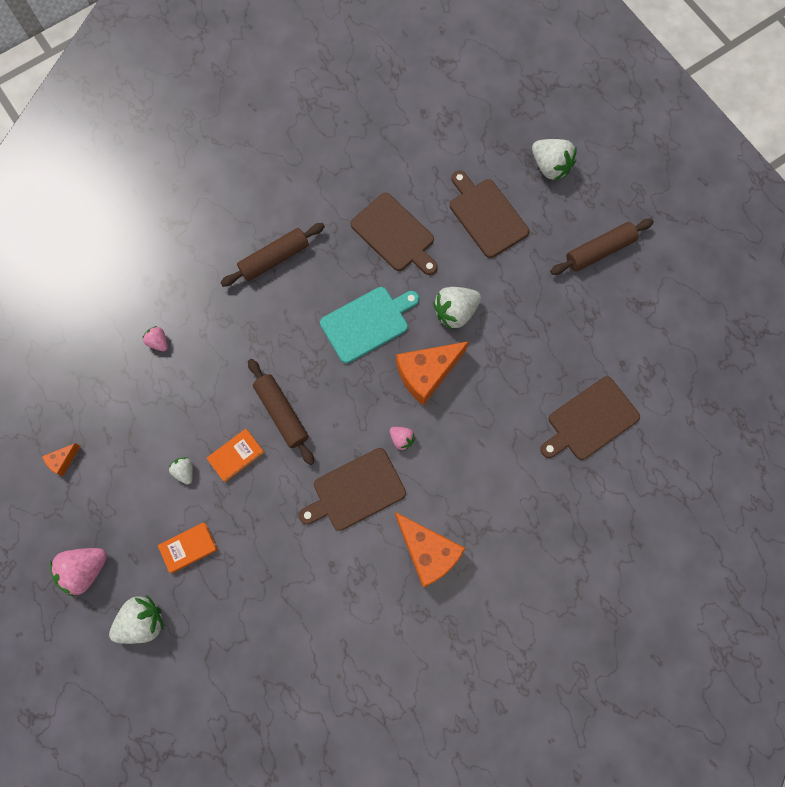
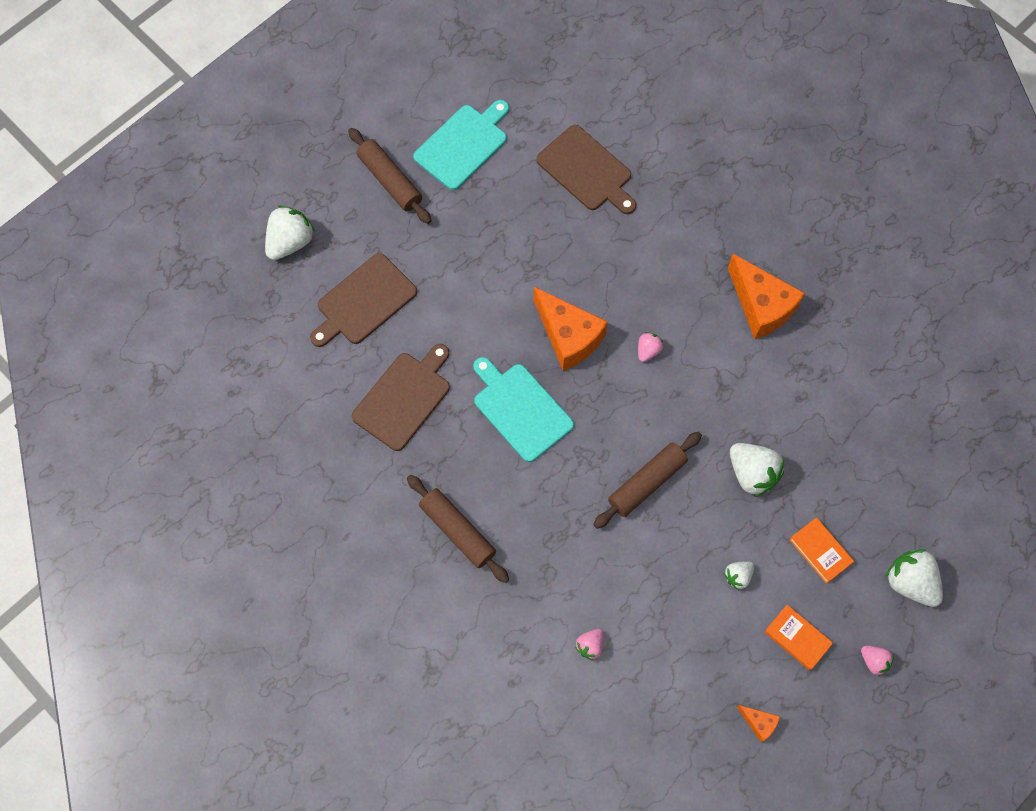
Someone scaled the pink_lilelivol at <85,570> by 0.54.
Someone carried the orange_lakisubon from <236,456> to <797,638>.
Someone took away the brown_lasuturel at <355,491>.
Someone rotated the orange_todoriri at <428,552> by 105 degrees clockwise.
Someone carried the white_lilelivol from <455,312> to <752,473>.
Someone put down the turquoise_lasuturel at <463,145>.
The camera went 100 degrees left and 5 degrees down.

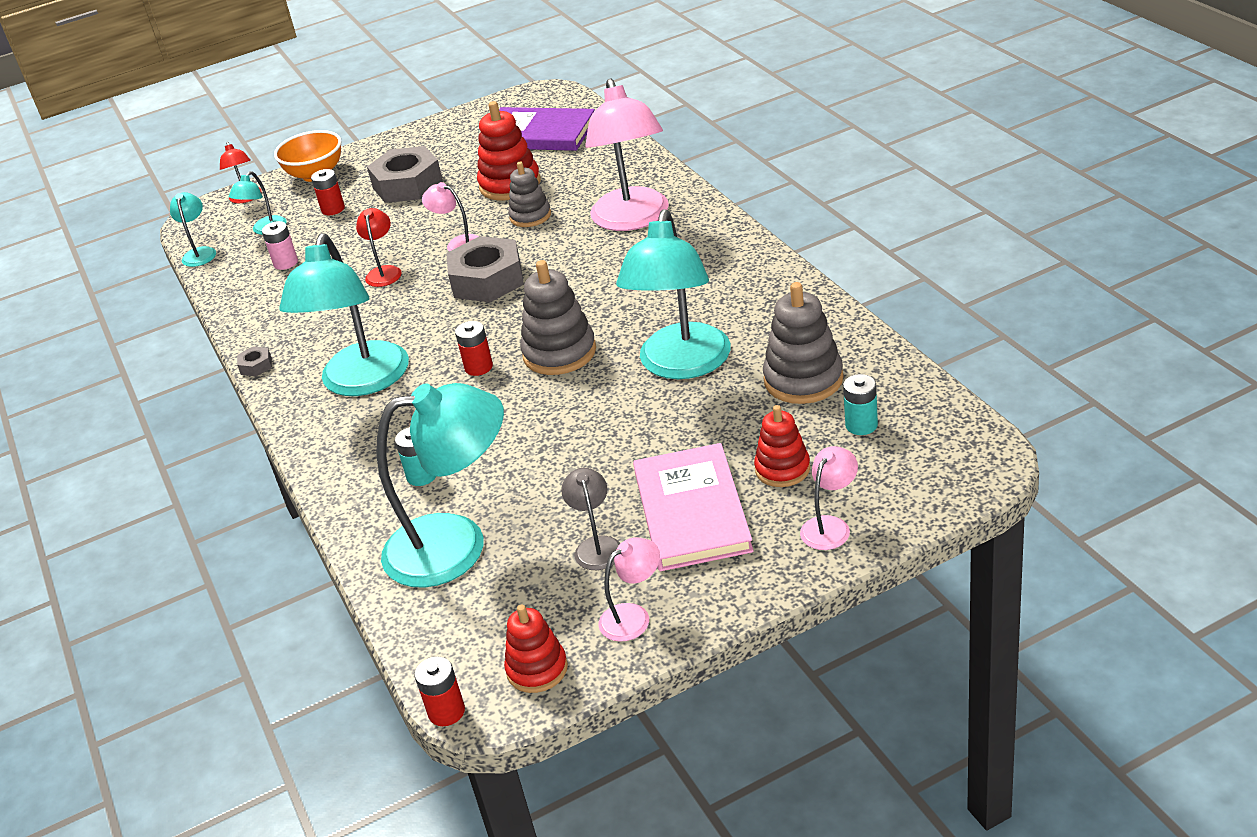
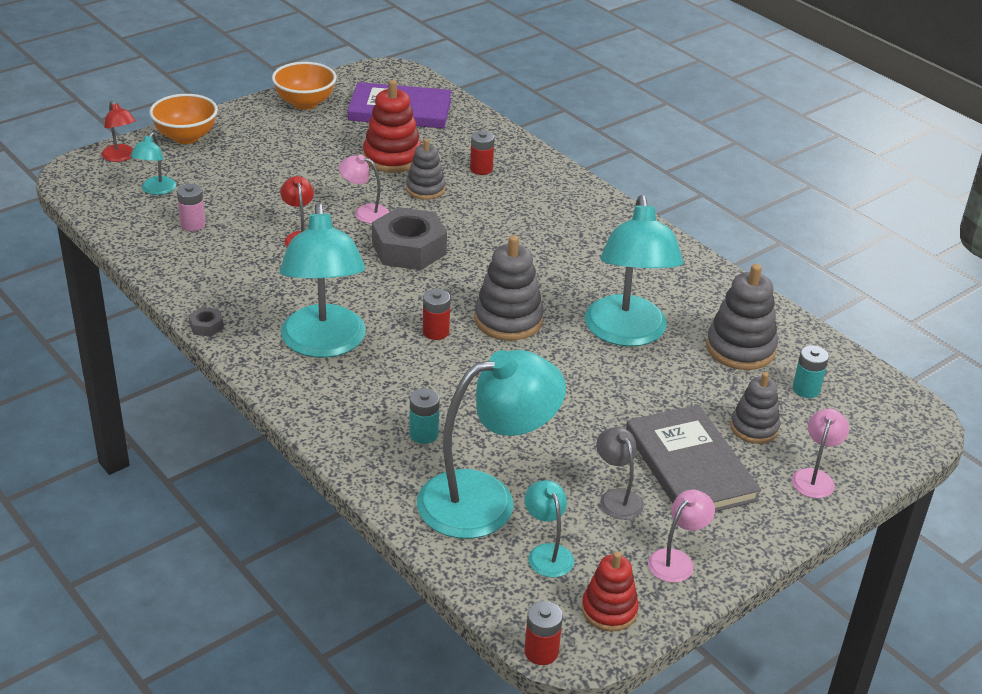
Someone carried the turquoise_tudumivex from <200,253> to <547,553>.
Someone carried the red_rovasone from <333,209> to <481,169>.
Someone took away the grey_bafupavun at <407,184>.
Someone took away the pink_tudumivex at <633,219>.
Someone repainted the pink_lakisubon at <691,511>, which became the grey_lakisubon at <690,465>.
Someone repainted the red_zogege at <782,469>, which became the grey_zogege at <754,428>.
Someone put down the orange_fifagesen at <305,103>.
The camera went 20 degrees left and 0 degrees up.

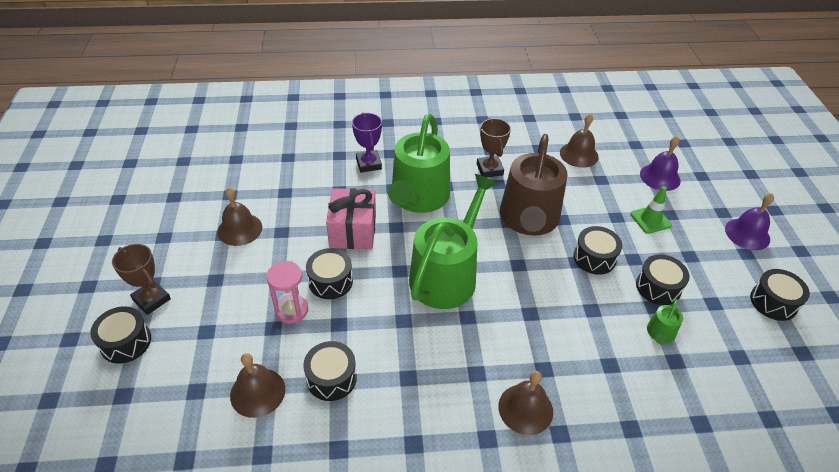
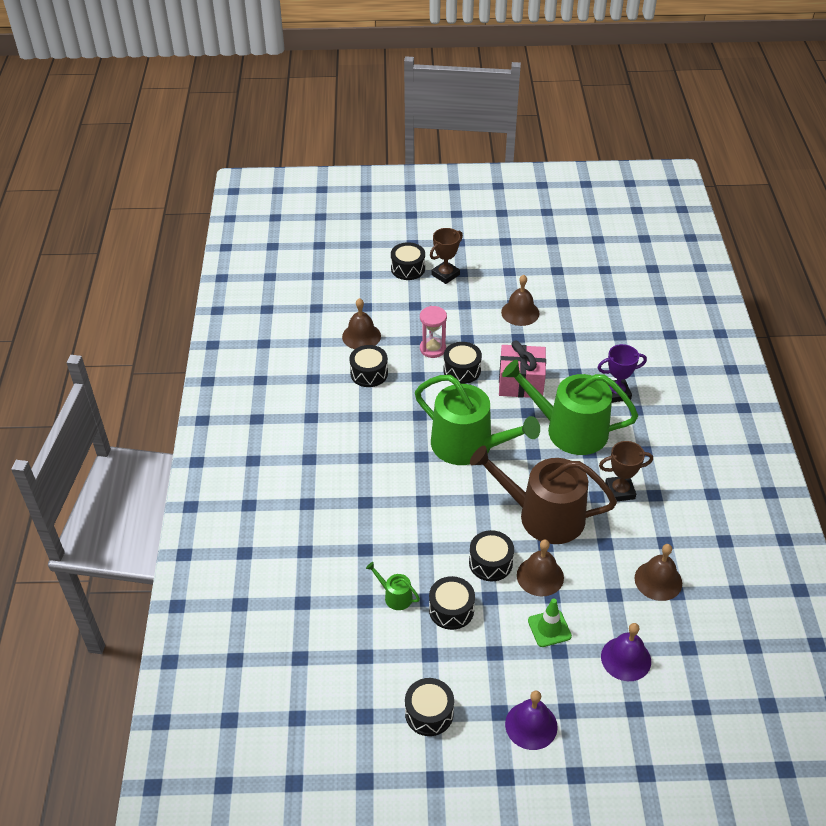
Someone carried the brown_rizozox from <525,409> to <540,576>.
The camera went 95 degrees right and 0 degrees up.

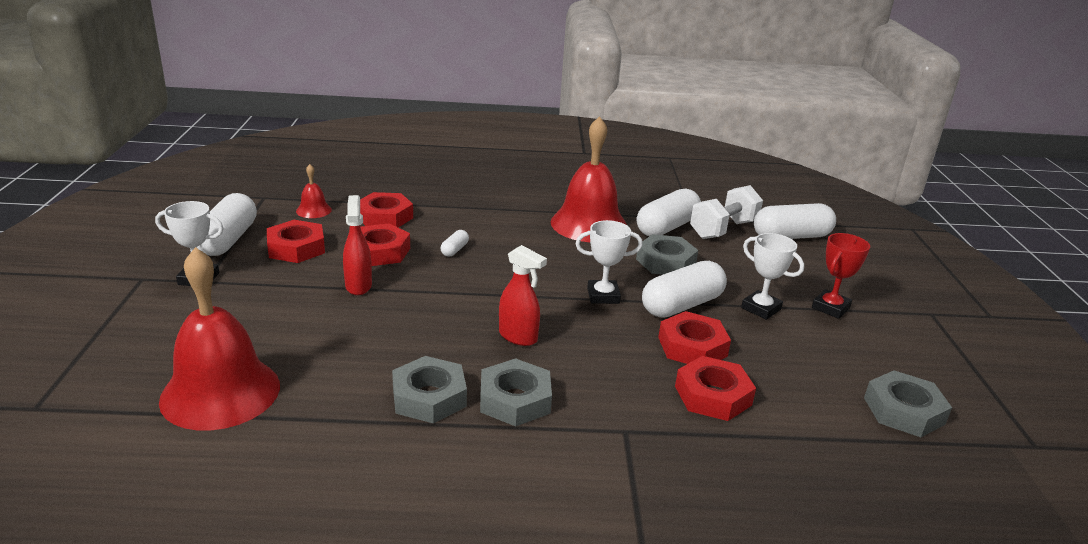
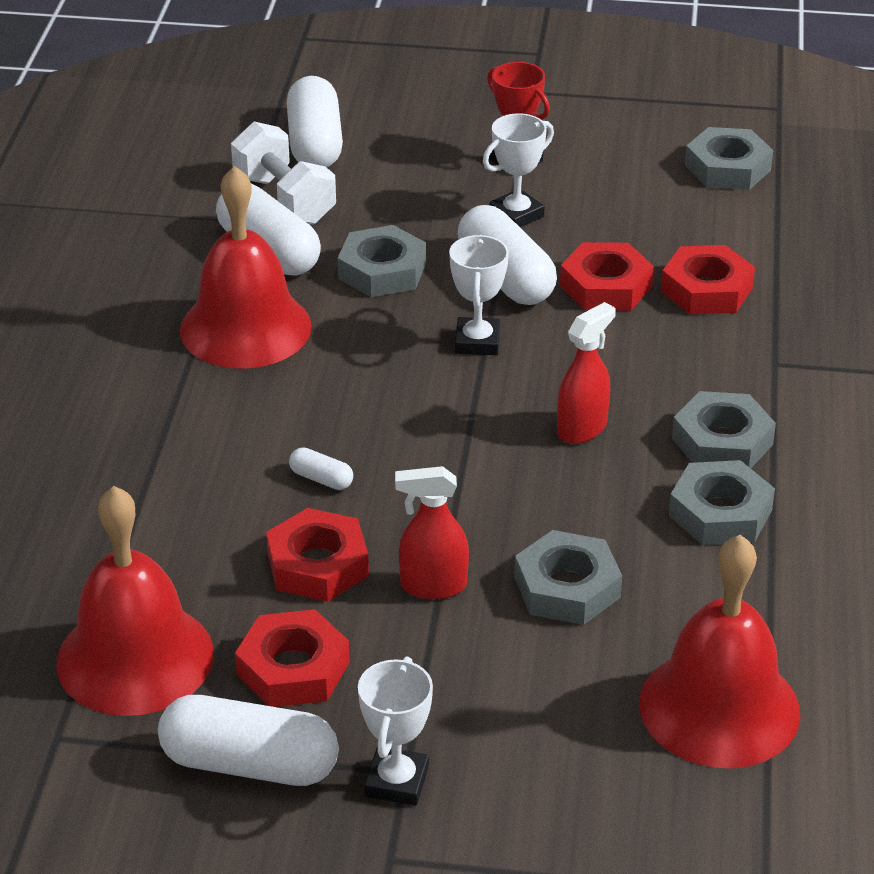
Someone scaled the red_rizozox at <313,210> by 2.27.
Someone took away the red_bafupavun at <384,217>.
Someone put down the grey_bafupavun at <567,587>.
The camera went 80 degrees left and 10 degrees up.

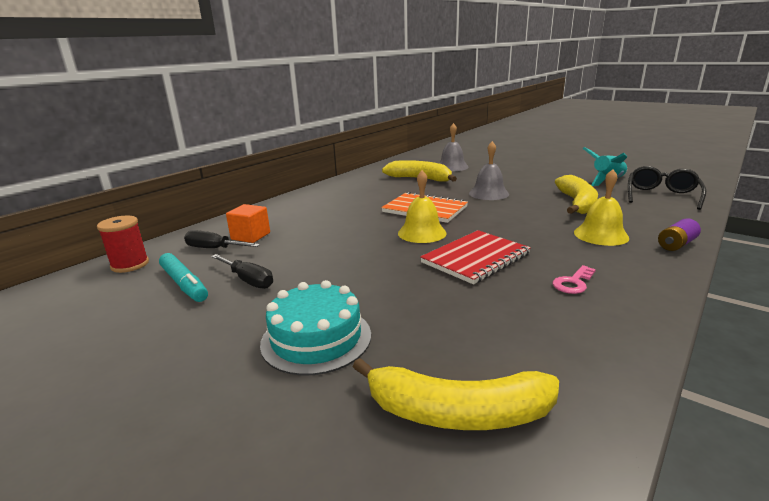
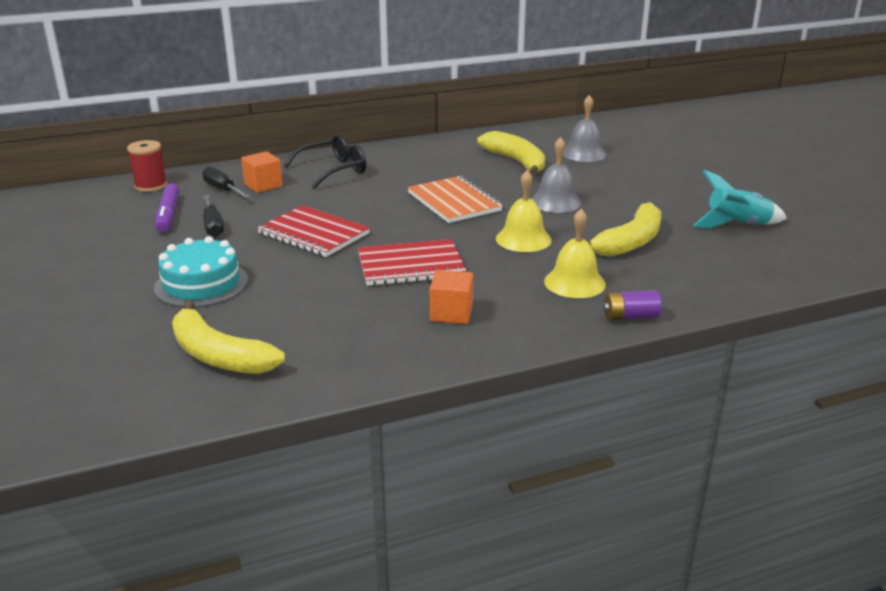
Someone repainted the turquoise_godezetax at <184,284>, which became the purple_godezetax at <168,214>.
Someone carried the yellow_rizozox from <422,233> to <523,239>.
Someone swapped the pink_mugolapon at <573,283> for the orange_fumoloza at <451,313>.
Someone carried the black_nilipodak from <661,196> to <333,170>.
Someone put down the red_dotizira at <314,234>.
The camera went 30 degrees right and 5 degrees up.

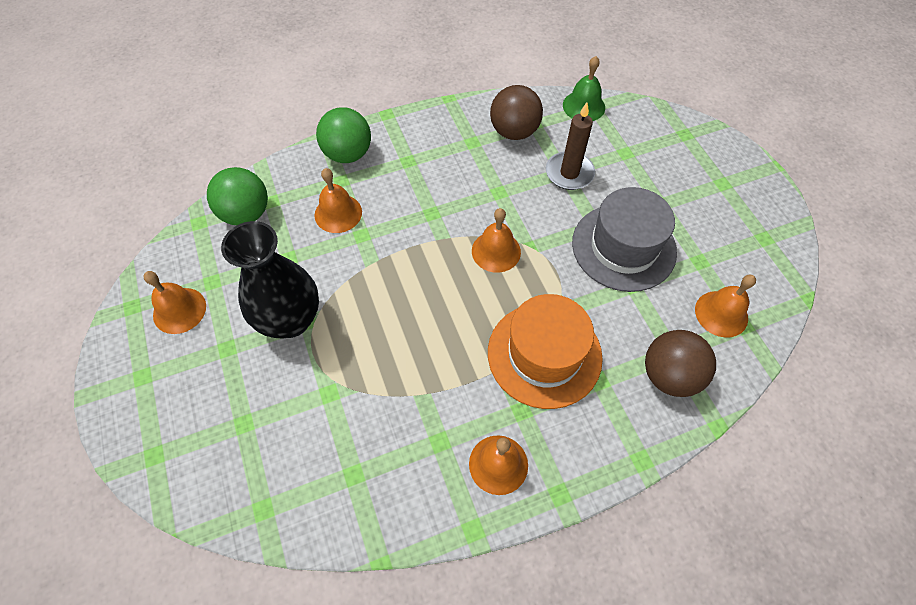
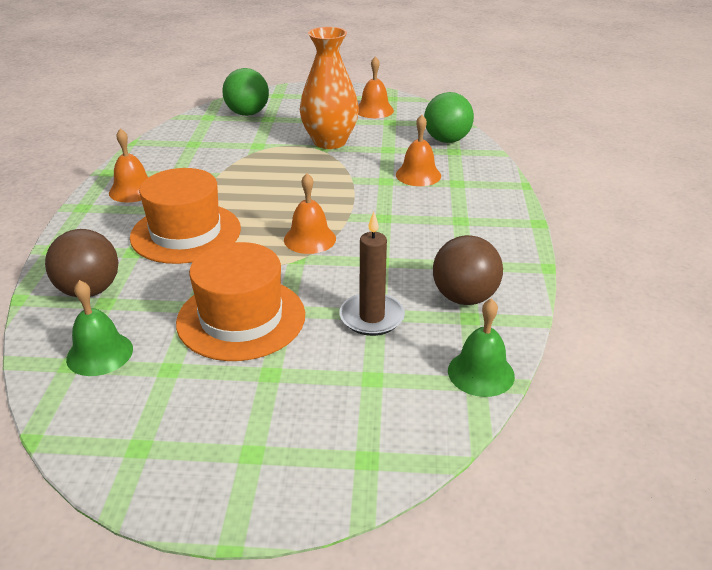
Someone repainted the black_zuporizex at <290,320>, which became the orange_zuporizex at <330,142>.
Someone carried the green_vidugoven from <348,154> to <247,113>.
Someone repainted the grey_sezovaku at <623,247>, which became the orange_sezovaku at <241,318>.
Someone repainted the orange_rizozox at <721,313>, which became the green_rizozox at <100,353>.
The camera went 115 degrees right and 25 degrees down.

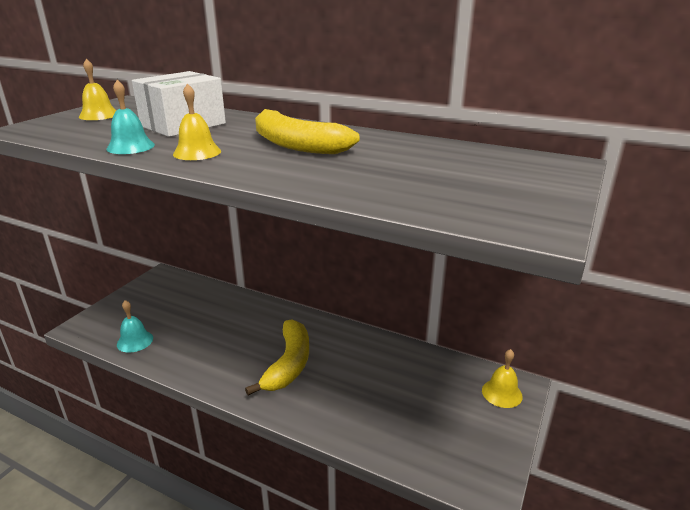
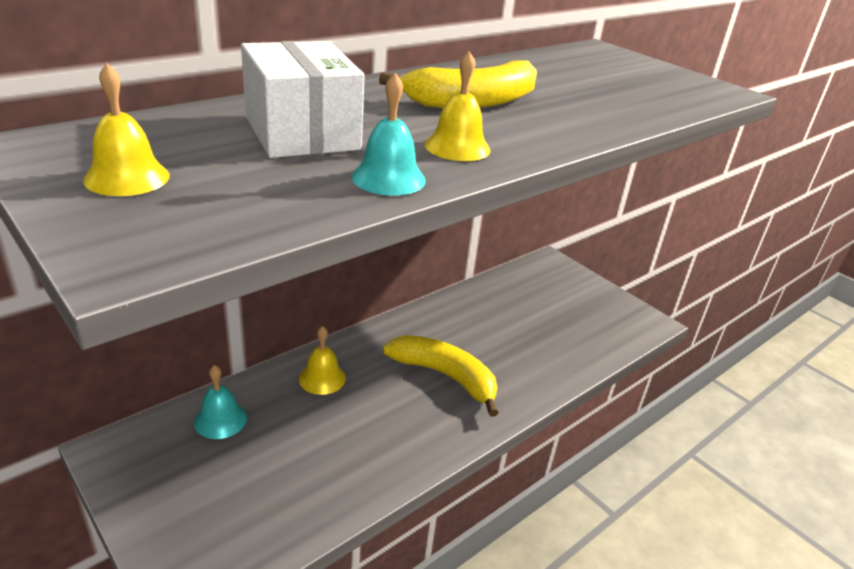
Someone carried the turquoise_rizozox from <135,341> to <220,419>.
Someone carried the yellow_rizozox from <502,393> to <322,378>.
The camera went 70 degrees left and 5 degrees up.

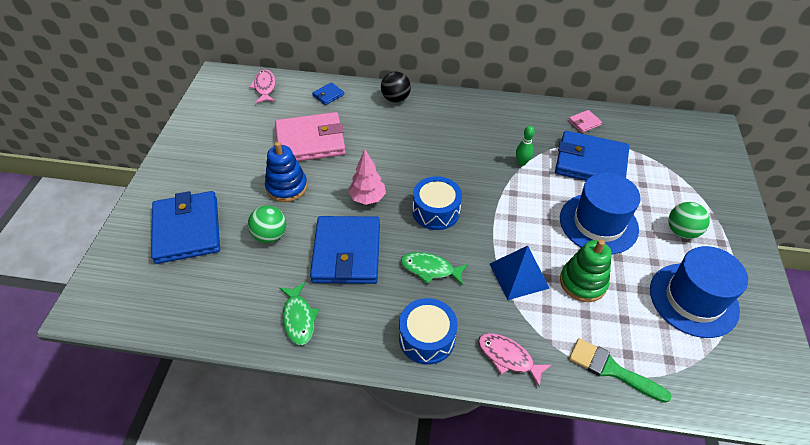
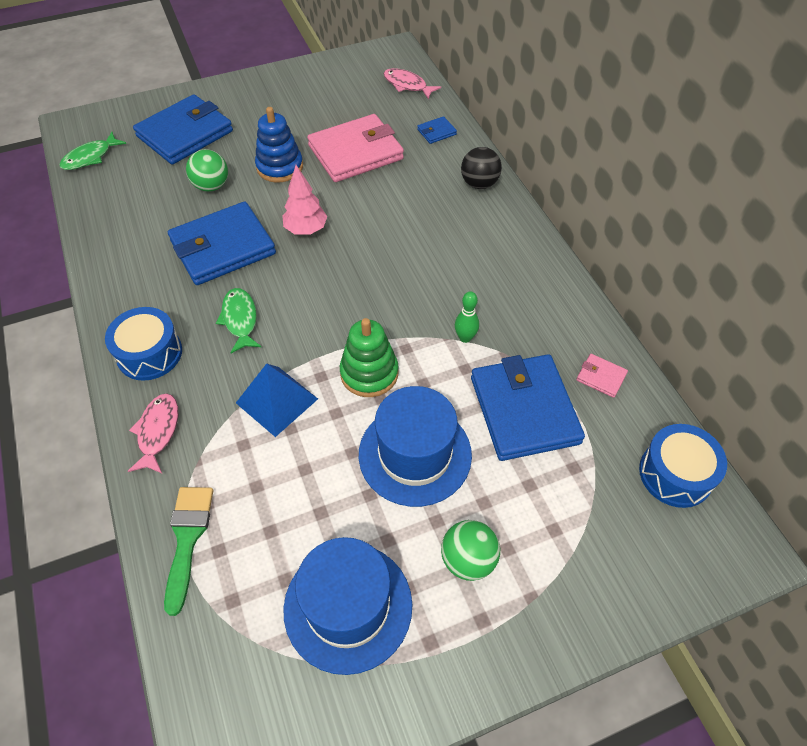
Someone rotated the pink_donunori at <265,87> by 105 degrees counterclockwise.
Someone rotated the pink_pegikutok at <310,141> by 75 degrees counterclockwise.
Someone carried the green_donunori from <298,318> to <90,157>.
Someone rotated the blue_pegikutok at <328,95> by 45 degrees counterclockwise.
Someone carried the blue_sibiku from <436,211> to <675,474>.
Someone carried the green_zogege from <583,282> to <369,373>.
The camera went 60 degrees right and 5 degrees up.

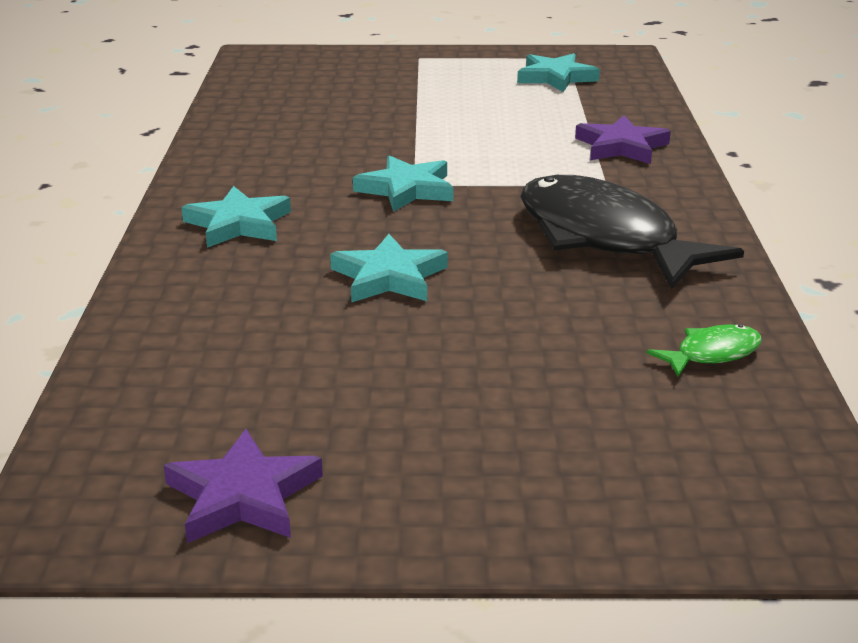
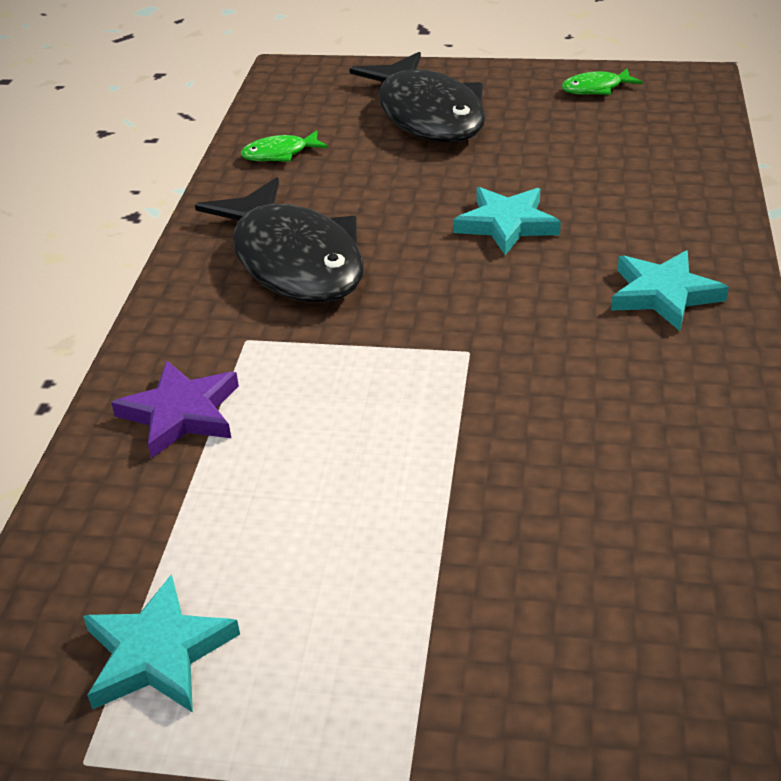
Someone swapped the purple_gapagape at <243,496> for the green_donunori at <596,89>.
Someone took away the turquoise_gapagape at <406,189>.
Someone put down the black_donunori at <427,115>.
The camera went 170 degrees left and 10 degrees up.

